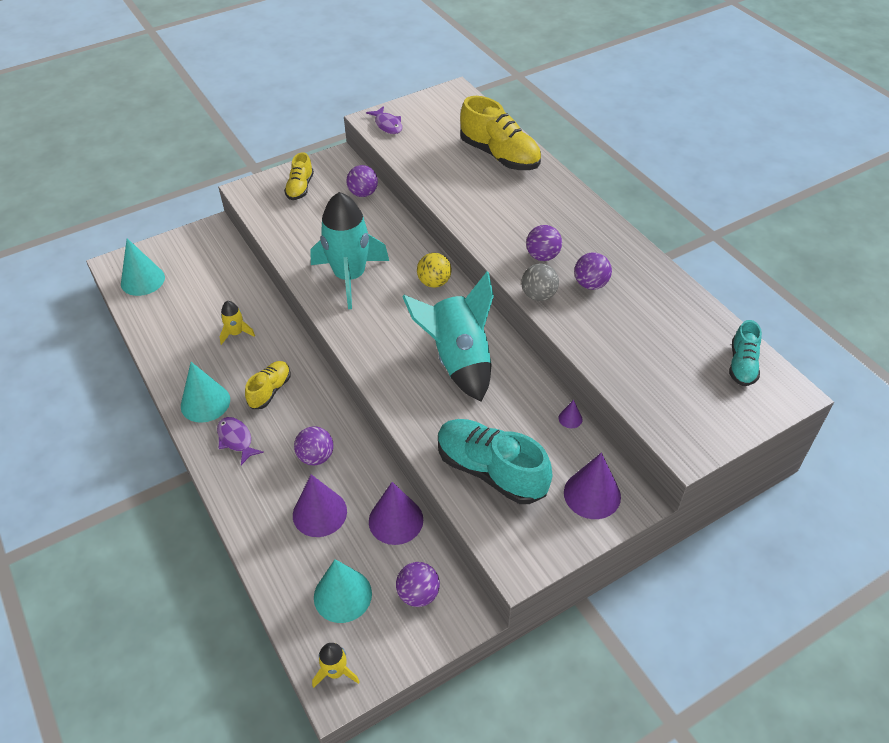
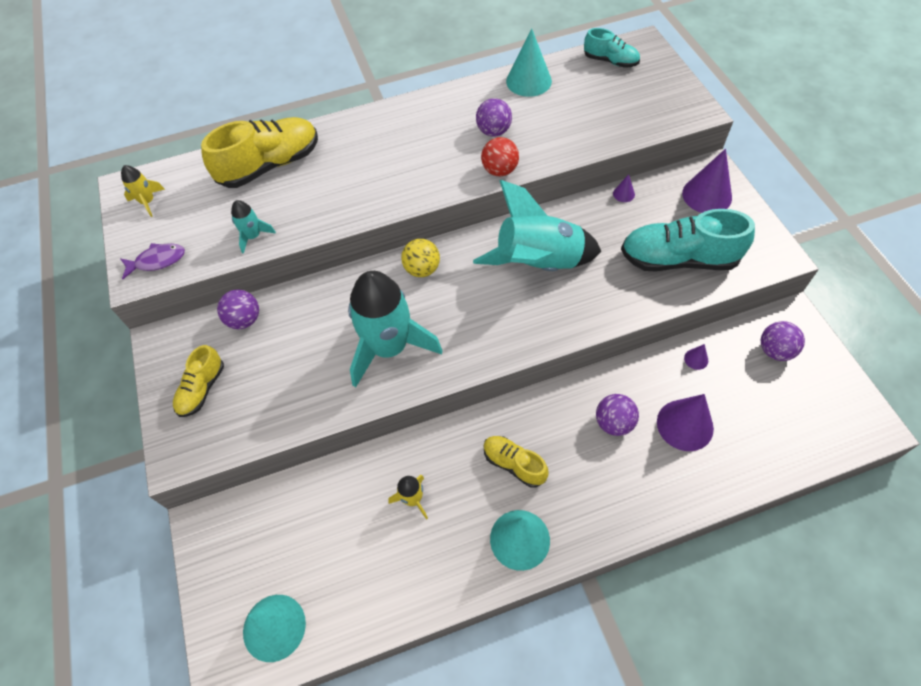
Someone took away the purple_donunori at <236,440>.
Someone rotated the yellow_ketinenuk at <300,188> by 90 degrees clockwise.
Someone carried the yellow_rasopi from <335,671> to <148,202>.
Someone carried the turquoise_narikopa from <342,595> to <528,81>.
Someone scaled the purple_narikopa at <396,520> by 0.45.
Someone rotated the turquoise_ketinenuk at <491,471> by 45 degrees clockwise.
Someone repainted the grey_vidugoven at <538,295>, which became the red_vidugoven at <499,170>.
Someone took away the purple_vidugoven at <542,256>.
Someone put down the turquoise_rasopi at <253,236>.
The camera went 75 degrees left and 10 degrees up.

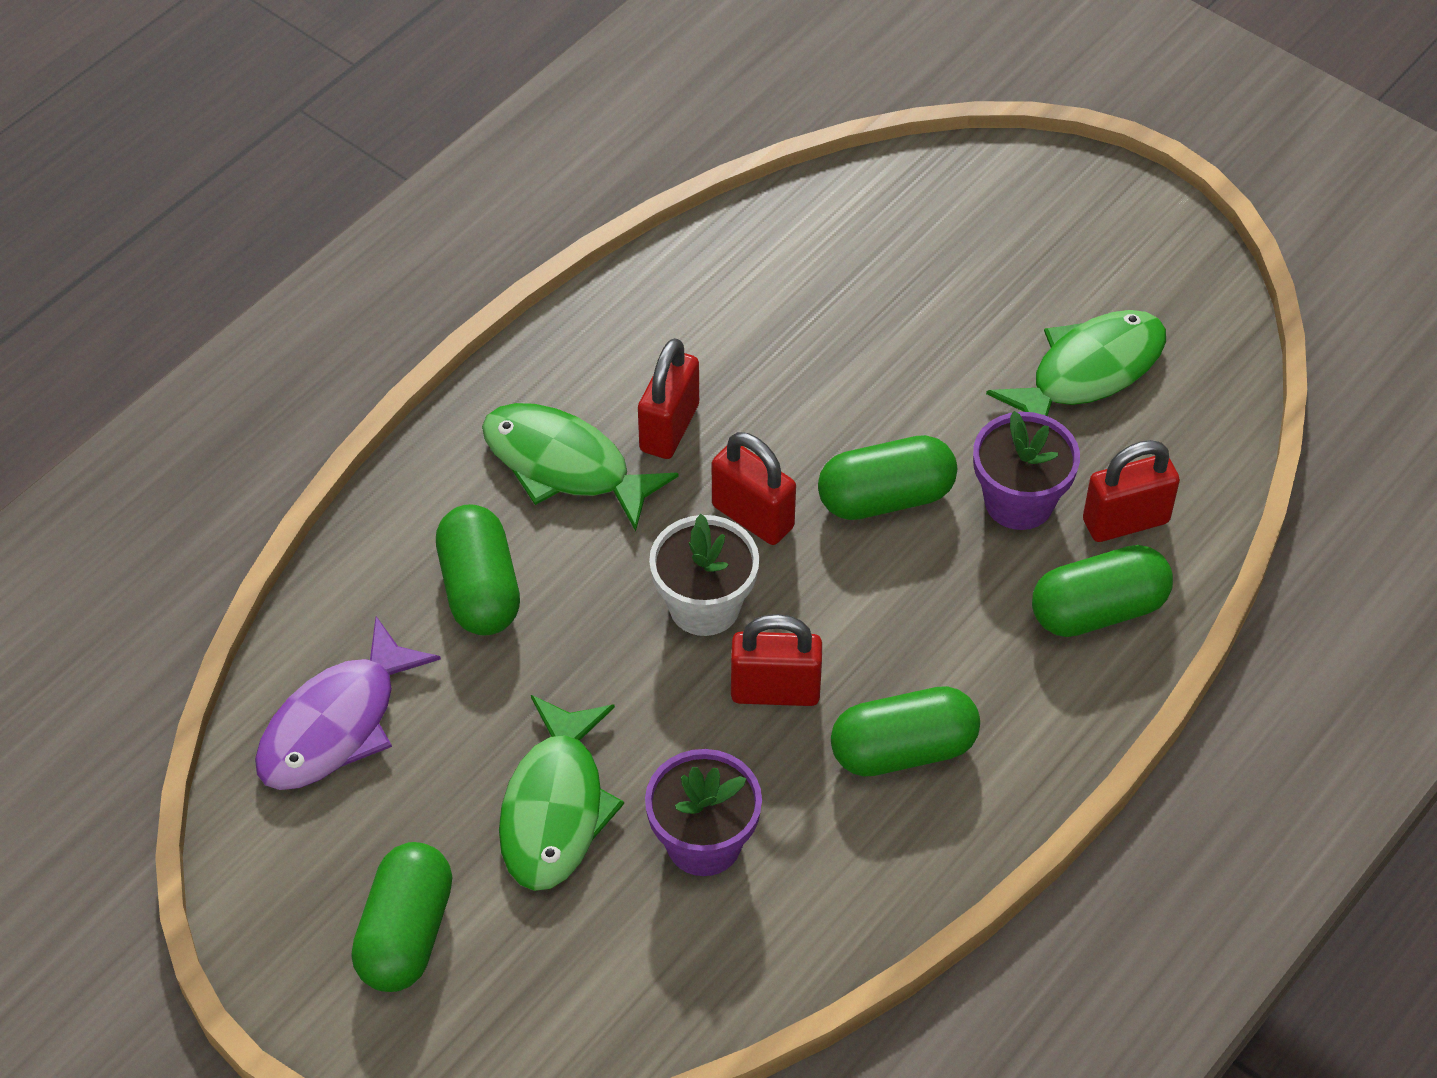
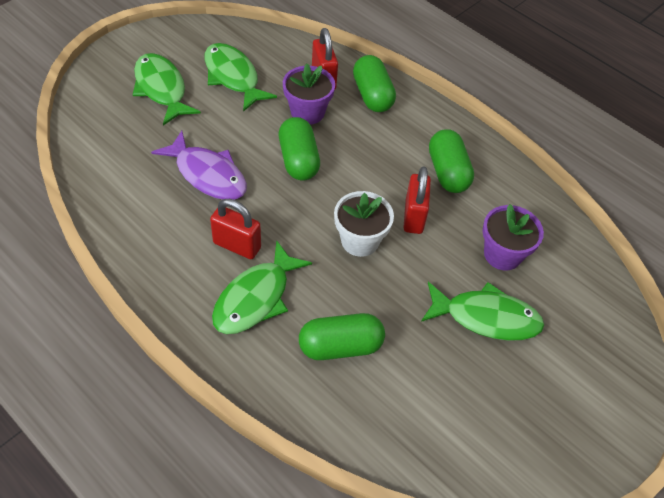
Someone carried the purple_donunori from <336,724> to <207,174>.
Someone took away the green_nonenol at <406,934>.
Someone took away the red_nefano at <752,517>.
Someone put down the green_donunori at <161,89>.
The camera went 90 degrees left and 0 degrees up.

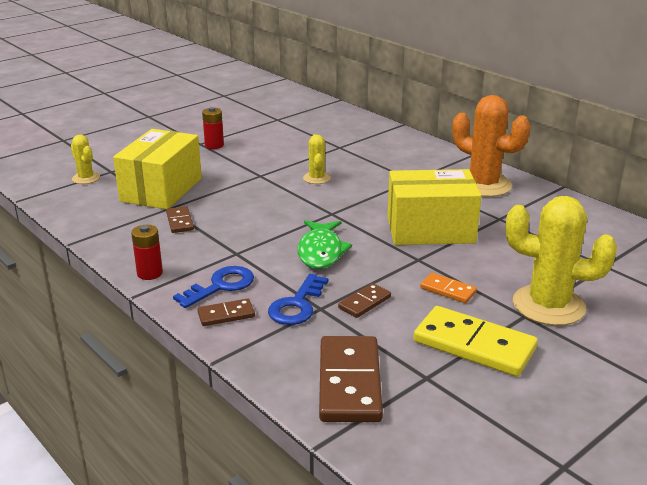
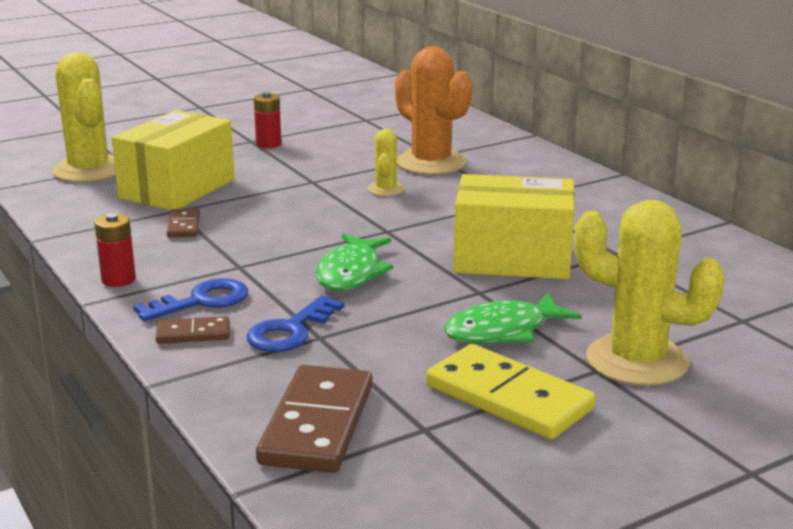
Someone scaled the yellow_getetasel at <86,178> by 1.97.
Someone took away the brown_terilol at <364,302>.
Someone swapped the orange_terilol at <448,290> for the green_donunori at <503,331>.
Someone carried the orange_getetasel from <483,185> to <431,163>.
The camera went 10 degrees right and 5 degrees down.

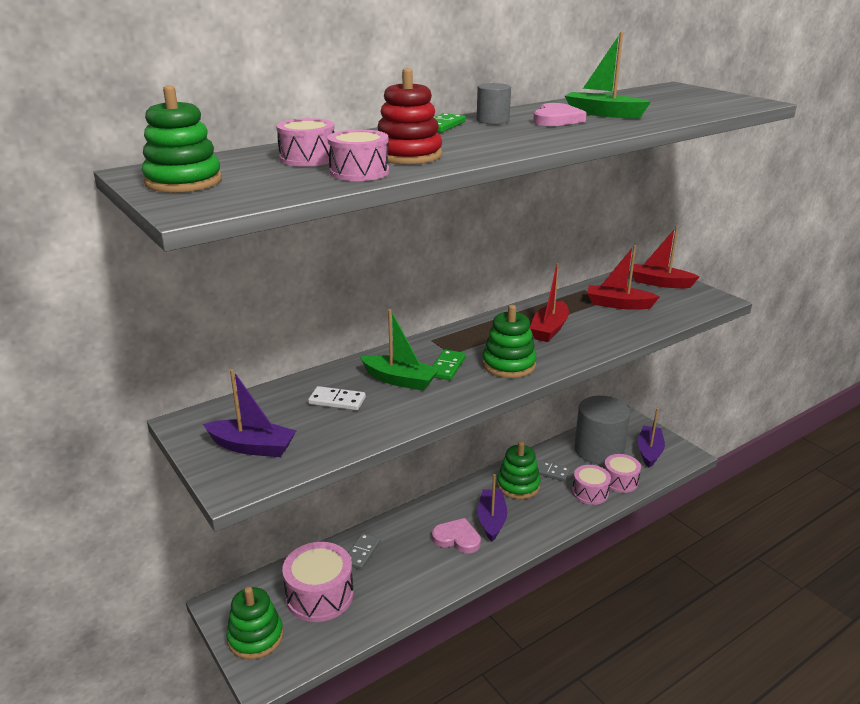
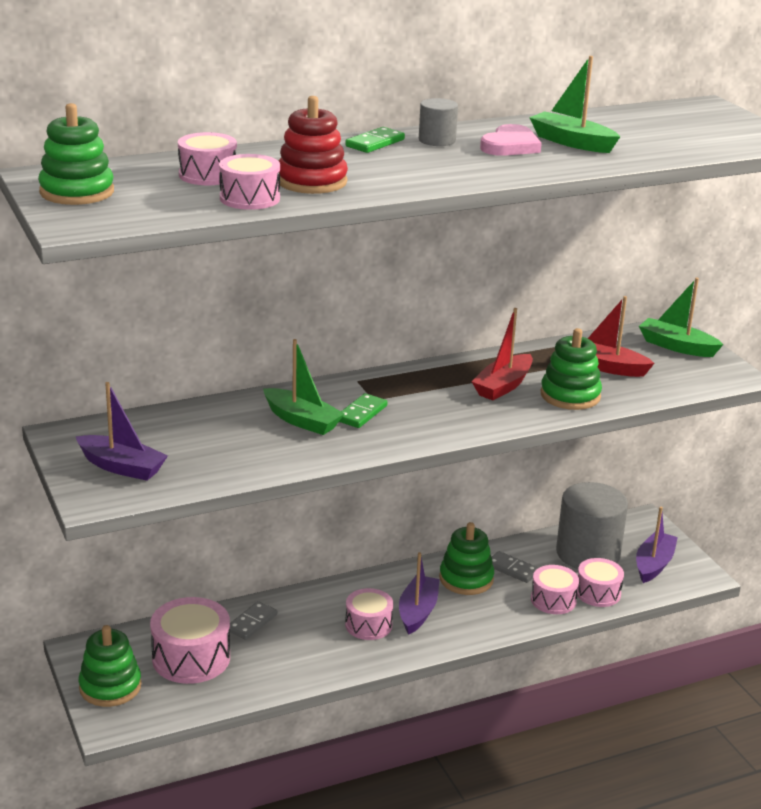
Someone took away the white_terilol at <337,401>.
Someone swapped the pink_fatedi at <457,538> for the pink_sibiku at <368,625>.
Someone carried the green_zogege from <508,365> to <570,395>.
Someone repainted the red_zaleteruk at <660,283>, which became the green_zaleteruk at <677,346>.
The camera went 10 degrees right and 0 degrees up.

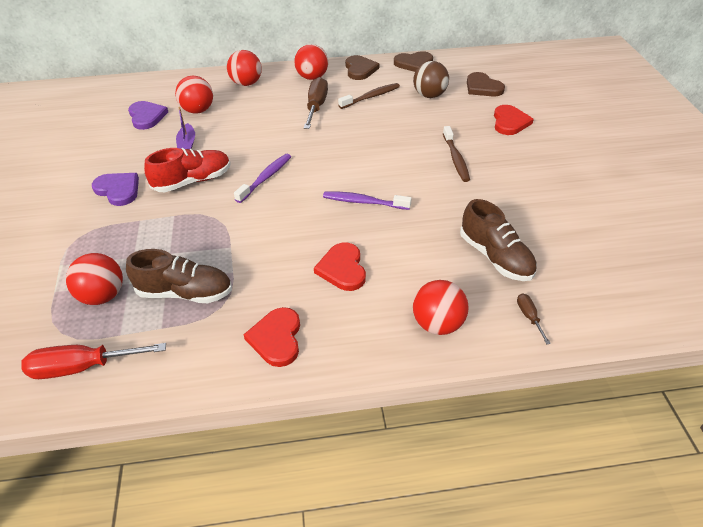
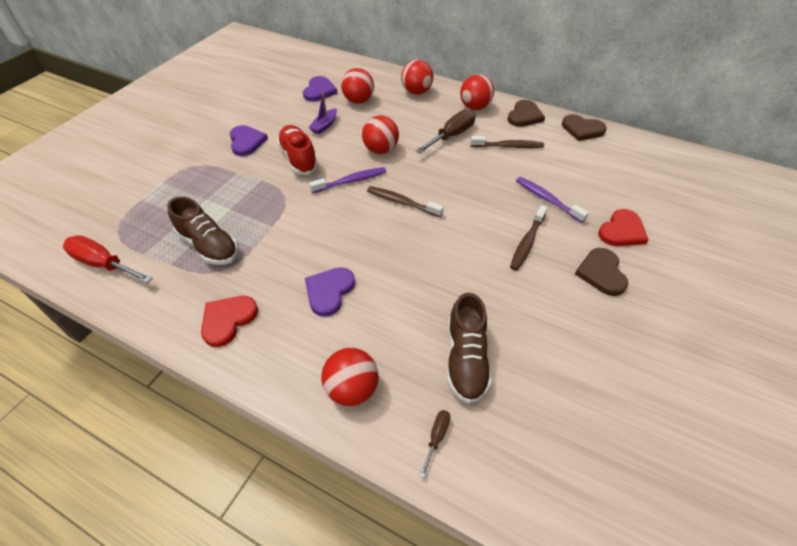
Someone carried the red_vidugoven from <103,295> to <380,150>.
Someone rotated the red_ketinenuk at <193,181> by 120 degrees counterclockwise.
Someone repainted the red_fatedi at <342,269>, which became the purple_fatedi at <329,291>.
Someone carried the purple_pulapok from <363,202> to <547,199>.
Someone took away the brown_vidugoven at <429,95>.
Someone carried the brown_fatedi from <482,87> to <601,273>.
Someone put down the brown_pulapok at <402,202>.
The camera went 35 degrees right and 5 degrees up.

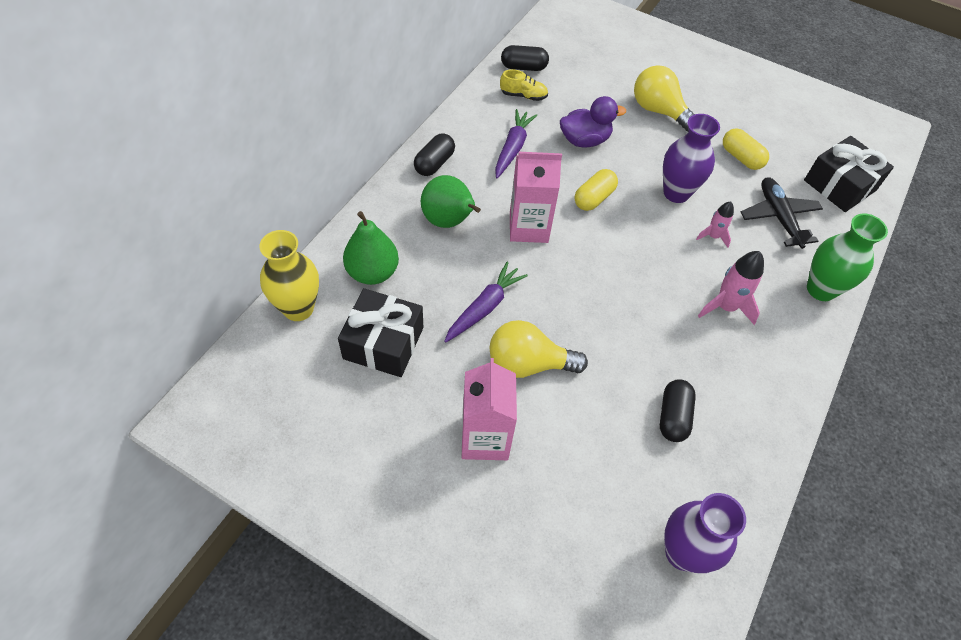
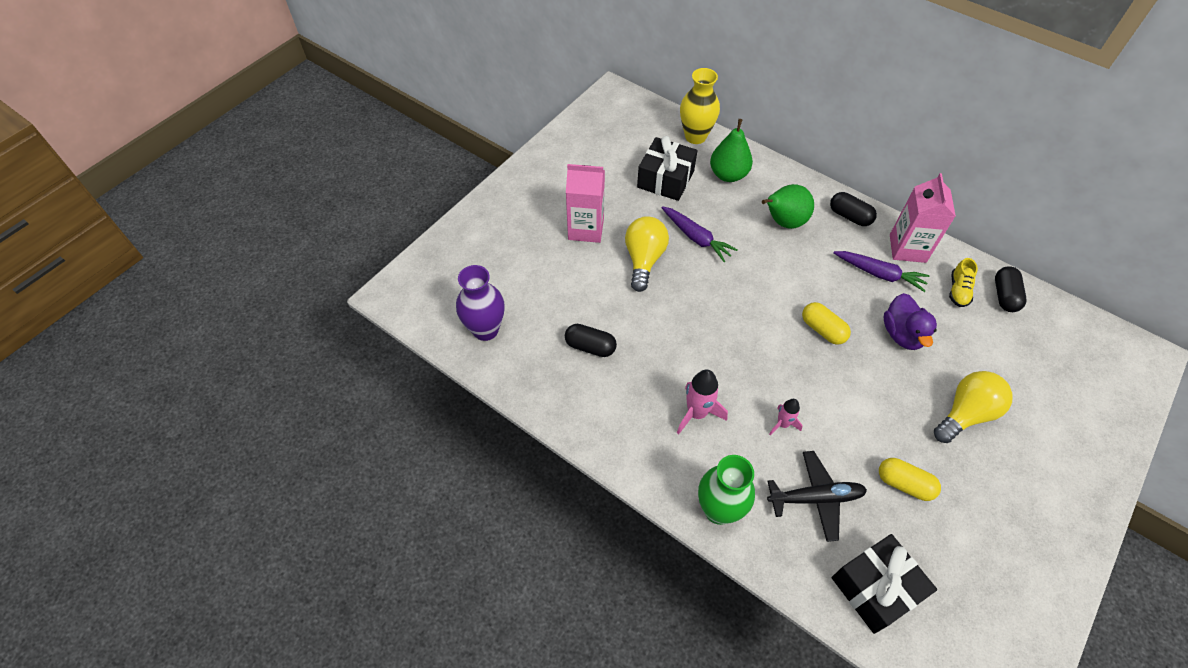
Someone carried the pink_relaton from <528,227> to <907,248>.
Someone took away the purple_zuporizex at <676,193>.
Someone rotated the yellow_nonenol at <741,157> by 60 degrees clockwise.
The camera went 100 degrees right and 0 degrees up.

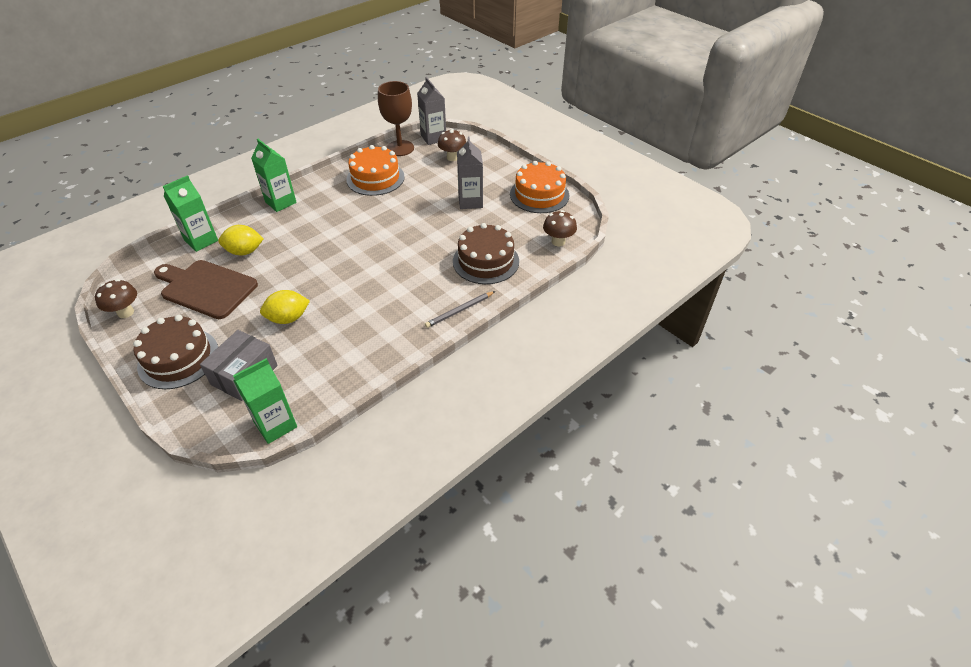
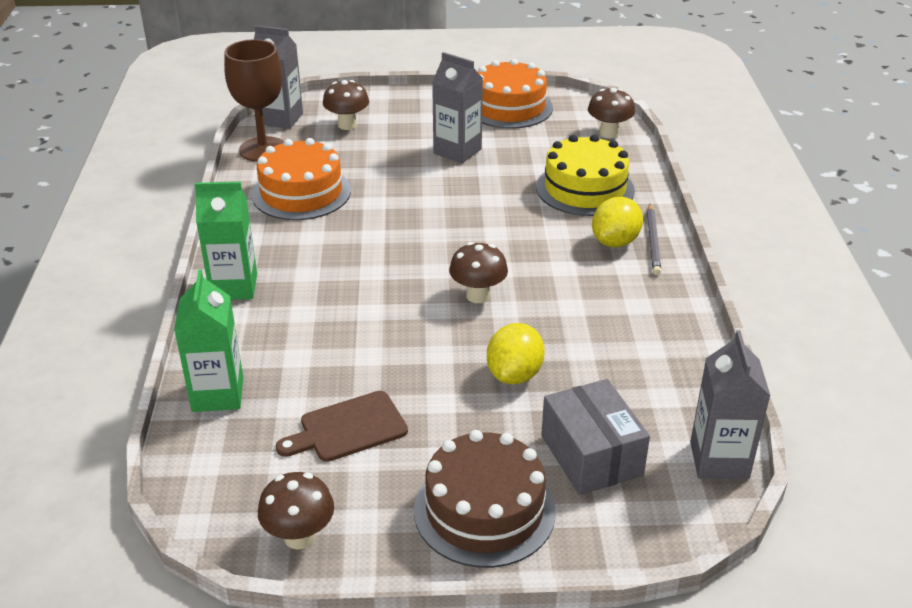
Someone scaled the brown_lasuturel at <206,288> by 0.63.
Someone carried the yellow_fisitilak from <244,251> to <615,242>.
Someone repainted the green_relaton at <275,425>, which became the grey_relaton at <719,460>.
Someone repainted the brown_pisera at <486,261>, which became the yellow_pisera at <585,189>.
Someone put down the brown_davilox at <478,295>.
The camera went 50 degrees left and 10 degrees down.

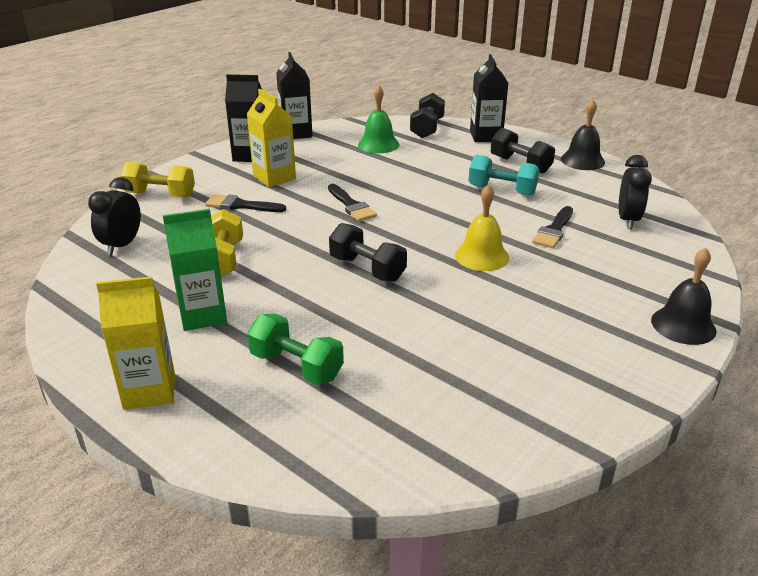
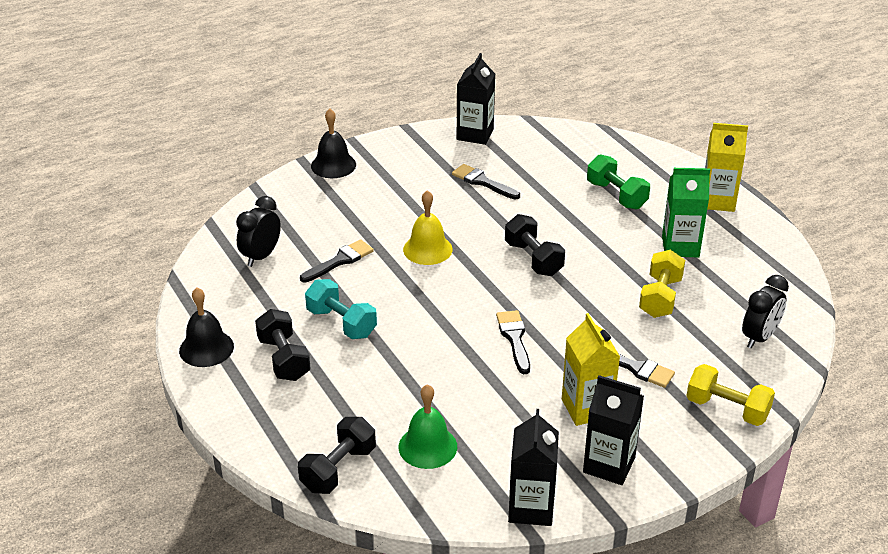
Someone carried the black_relaton from <486,136> to <475,134>.
Someone put down the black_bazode at <482,182>.
The camera went 160 degrees left and 5 degrees up.

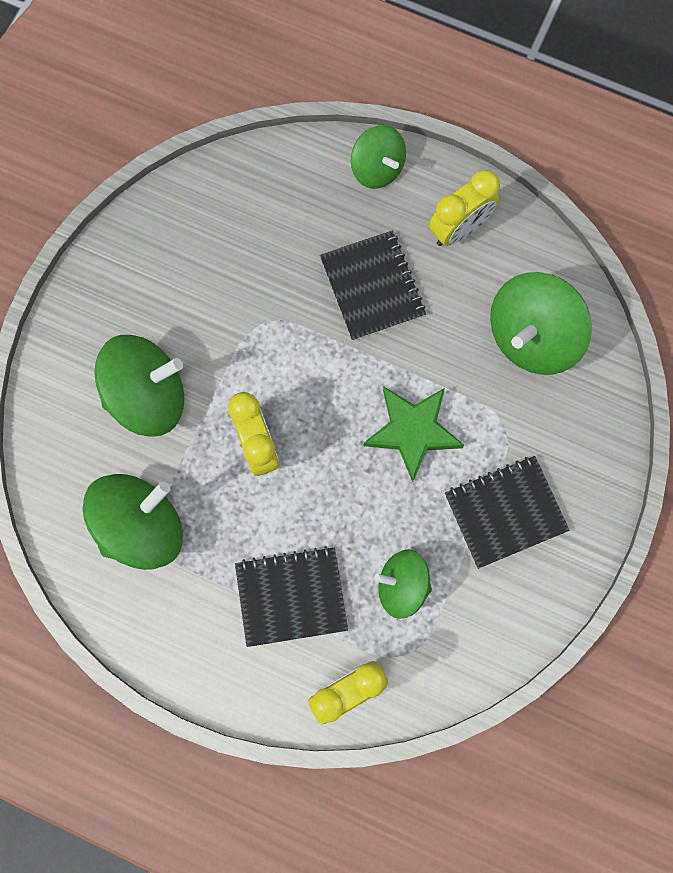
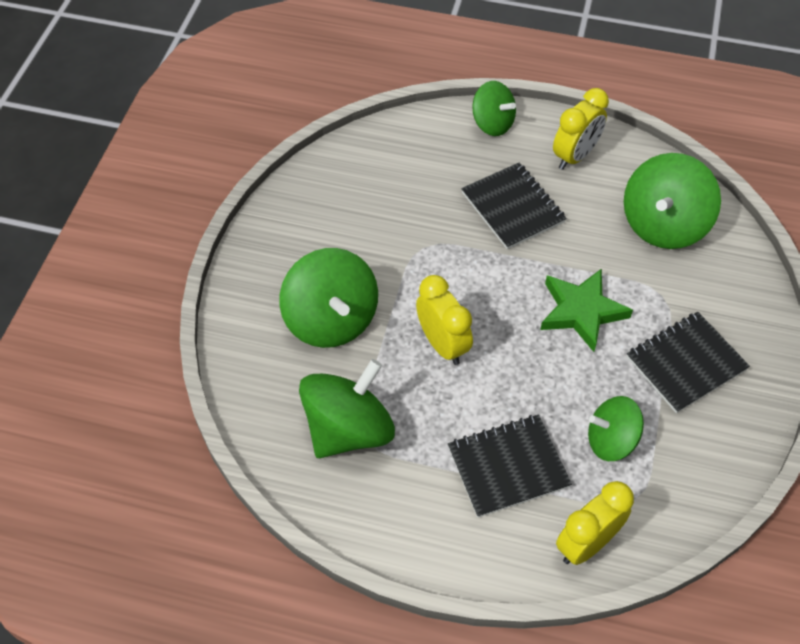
Someone rotated the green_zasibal at <147,396> by 90 degrees clockwise.
The camera went 10 degrees left and 20 degrees down.

